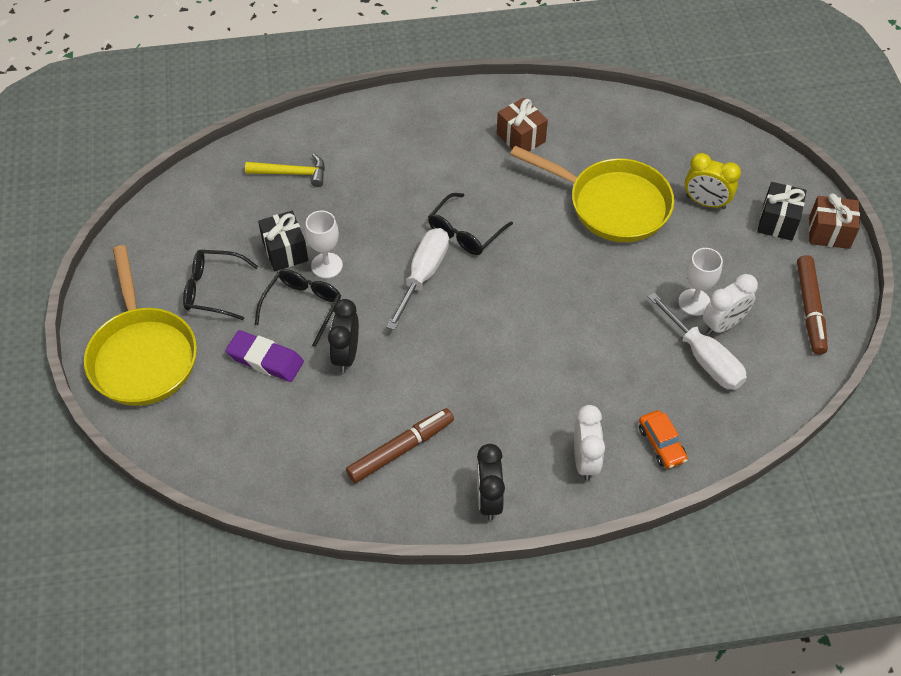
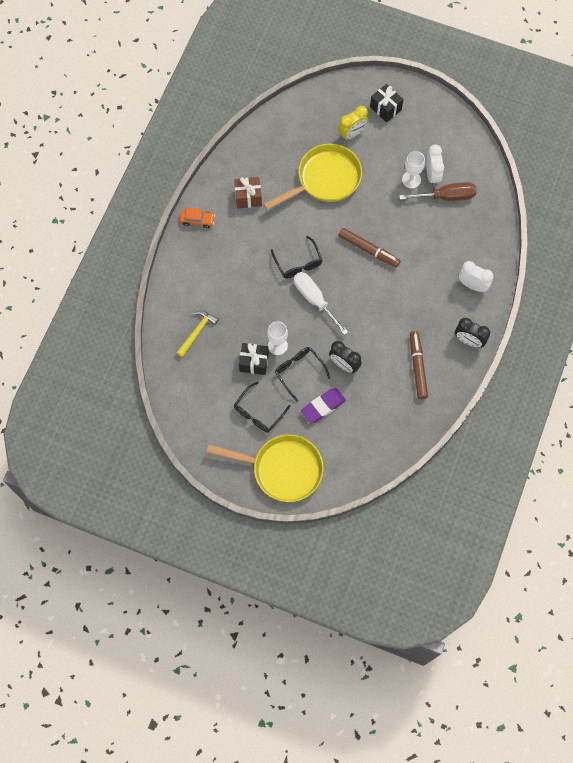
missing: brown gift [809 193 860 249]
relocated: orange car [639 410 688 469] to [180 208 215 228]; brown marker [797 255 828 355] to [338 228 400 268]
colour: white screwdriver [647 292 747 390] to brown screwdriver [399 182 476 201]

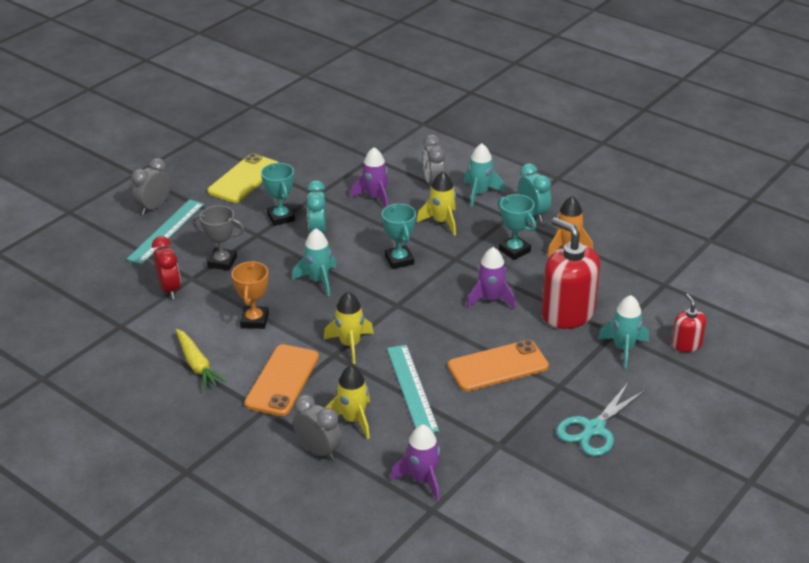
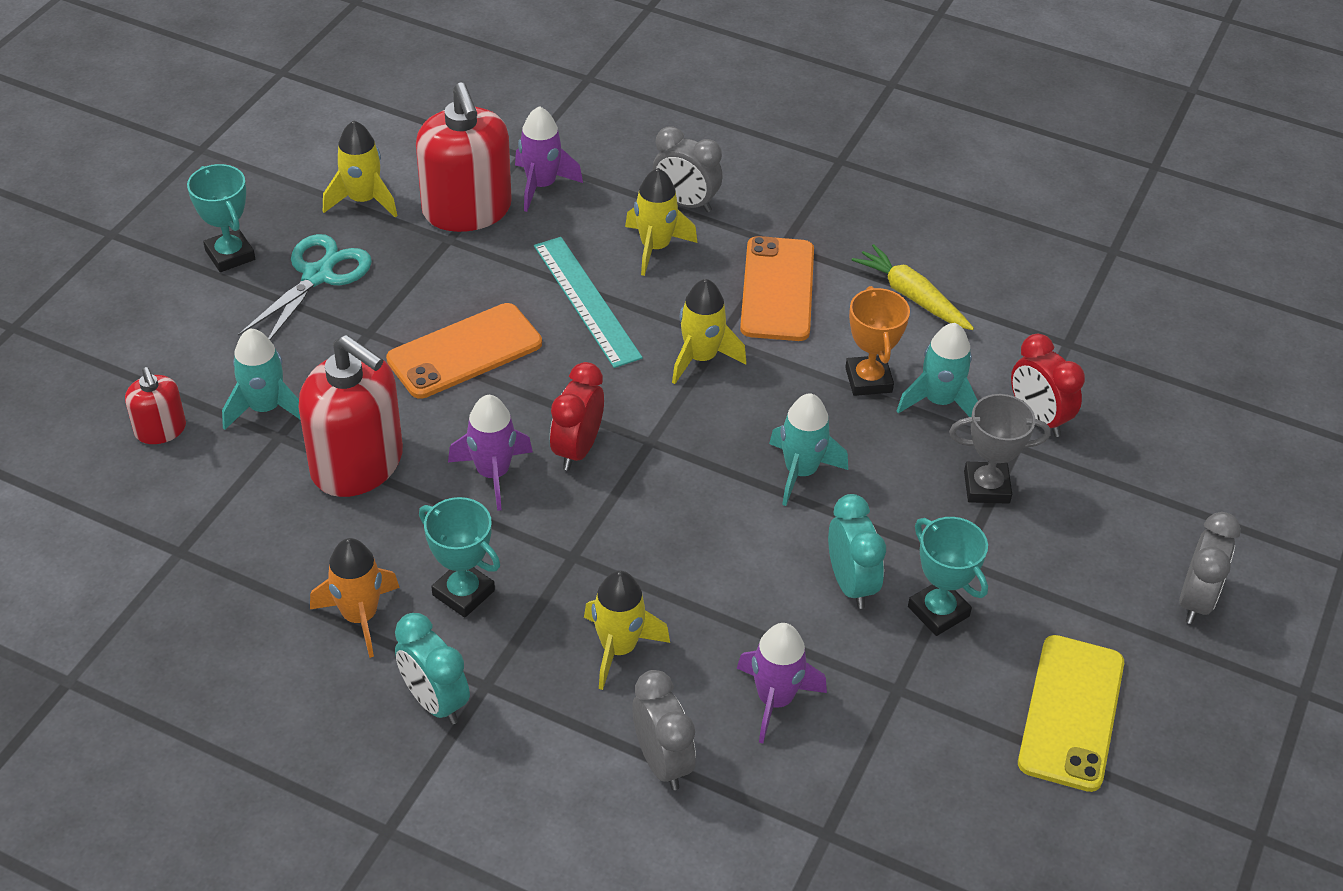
missing: turquoise ruler [127 199 204 264]
appeared: yellow rocket [323 121 398 218]; red soap dispenser [416 83 512 232]; red clock [550 362 604 471]
relocated: turquoise trophy [382 204 416 269] to [187 164 255 272]; turquoise rocket [464 143 505 207] to [897 323 978 417]

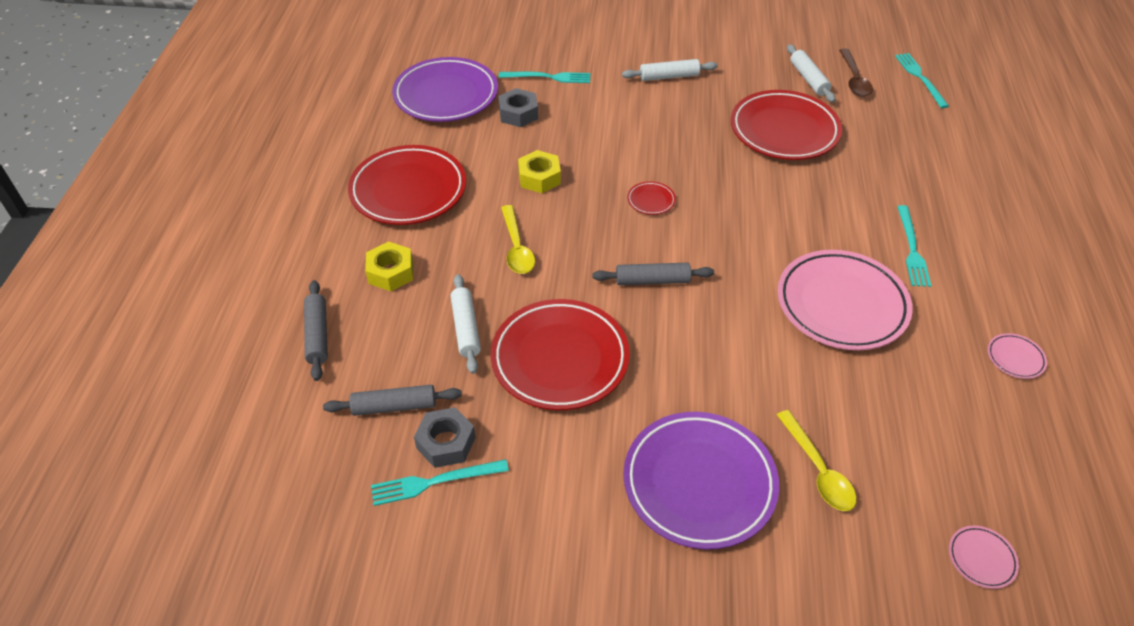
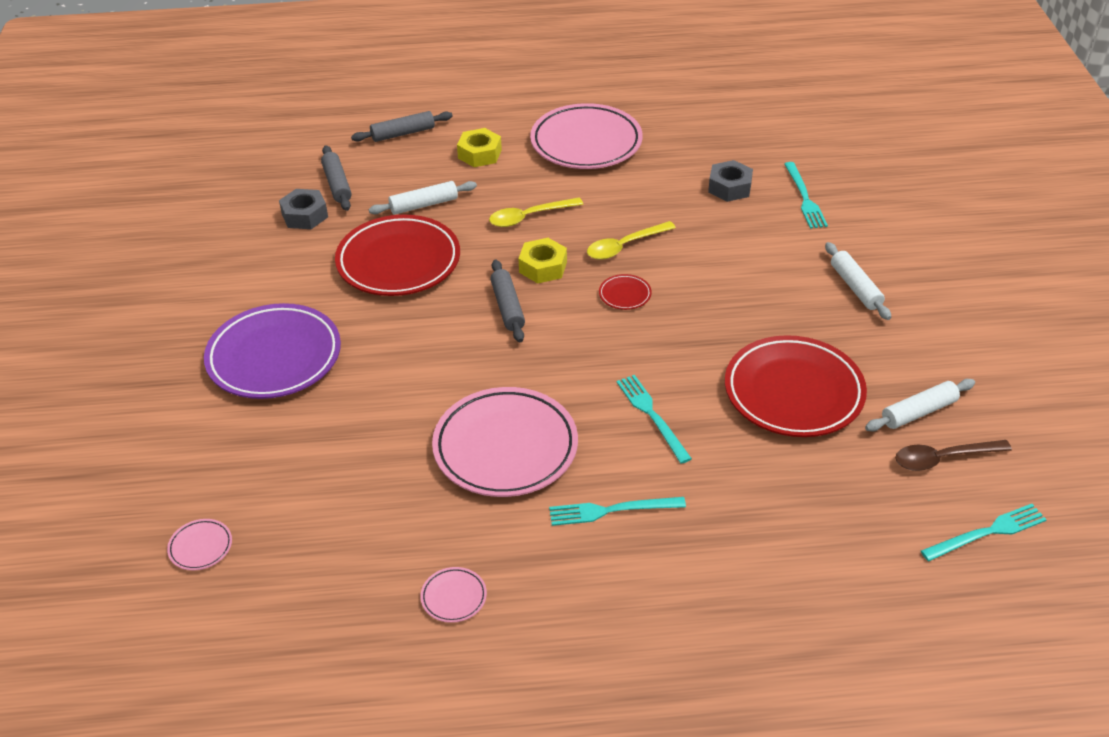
missing: purple plate [392 57 498 122]
relocated: yellow nut [518 150 561 193] to [518 238 567 283]; yellow spoon [777 410 857 511] to [587 221 676 260]; turquoise fork [371 459 509 506] to [617 375 692 464]
colour: red plate [348 145 466 225] to pink plate [530 103 643 169]

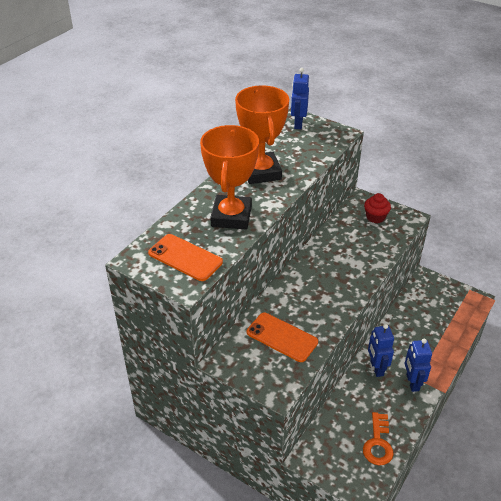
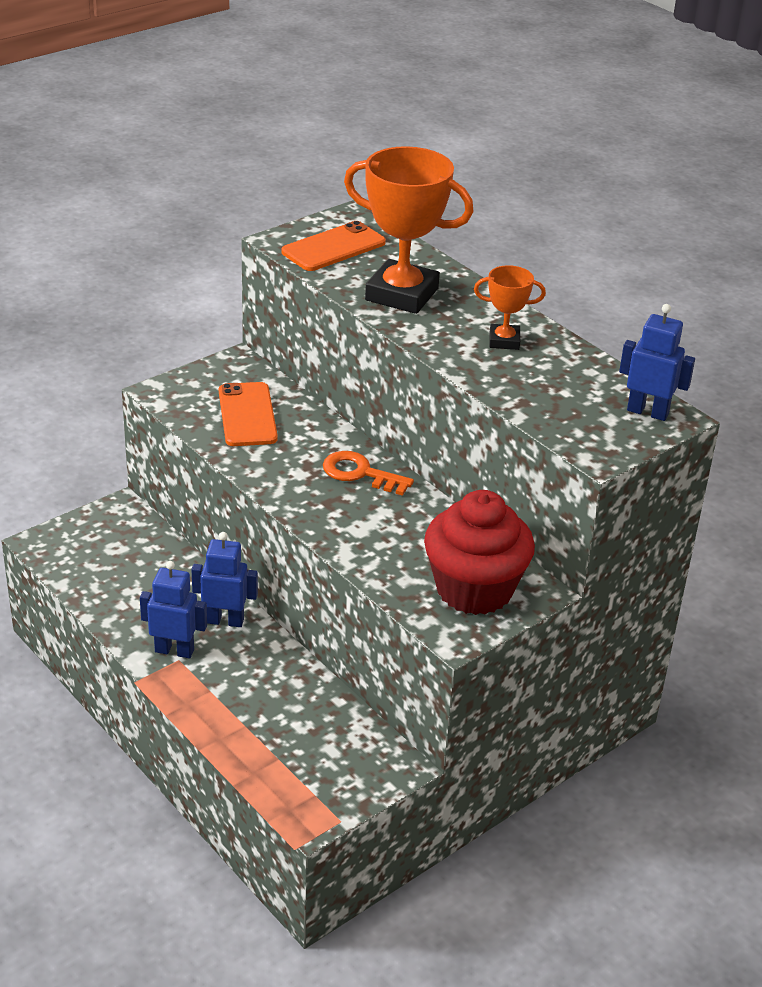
relocated: orange key [363 412 394 465] to [323 451 414 496]
spun: orange phone [247 313 318 362] = [219 382 278 446] 60 degrees counterclockwise
size: red cupcake [364 193 391 223] = [424 490 535 615] x2.01; orange trophy [235 85 289 184] = [474 265 546 350] x0.51

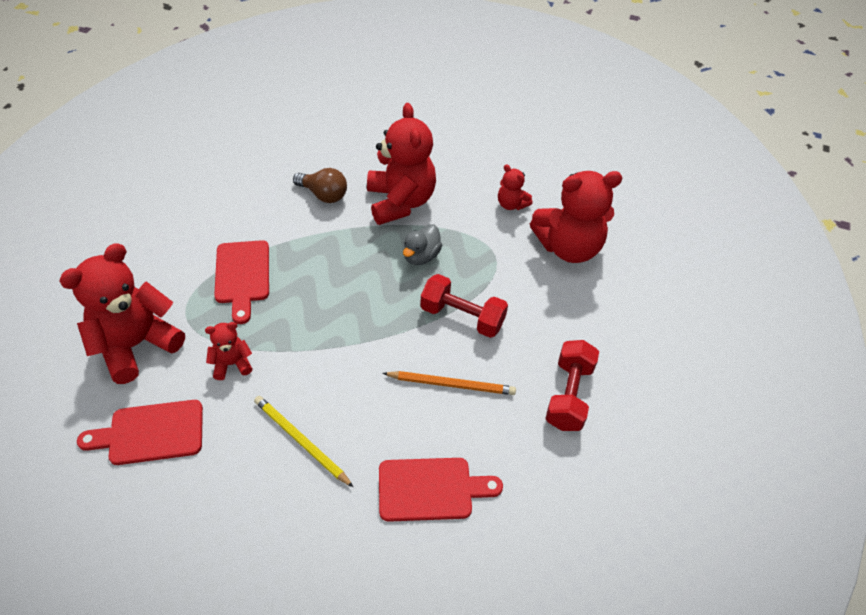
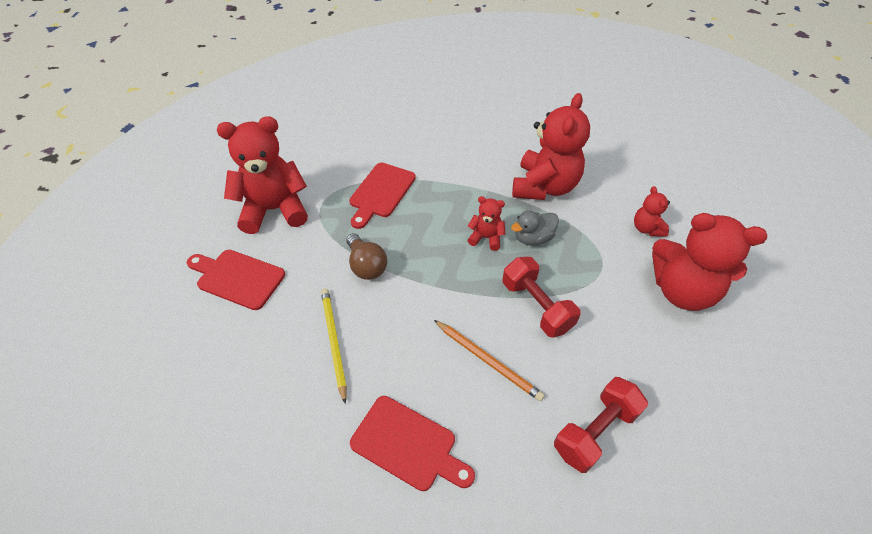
relocated: brown light bulb [293 168 347 203] to [346 233 387 280]; red teddy bear [205 322 252 380] to [468 196 506 251]

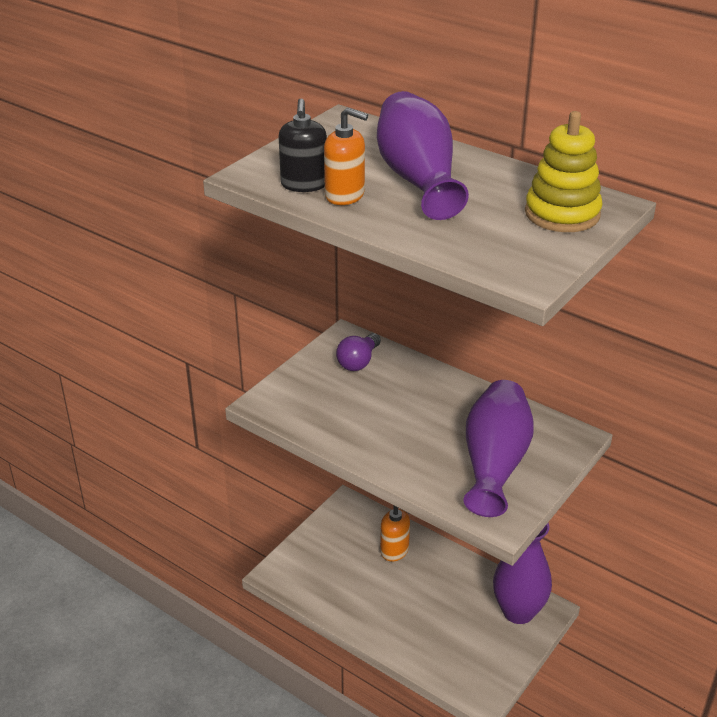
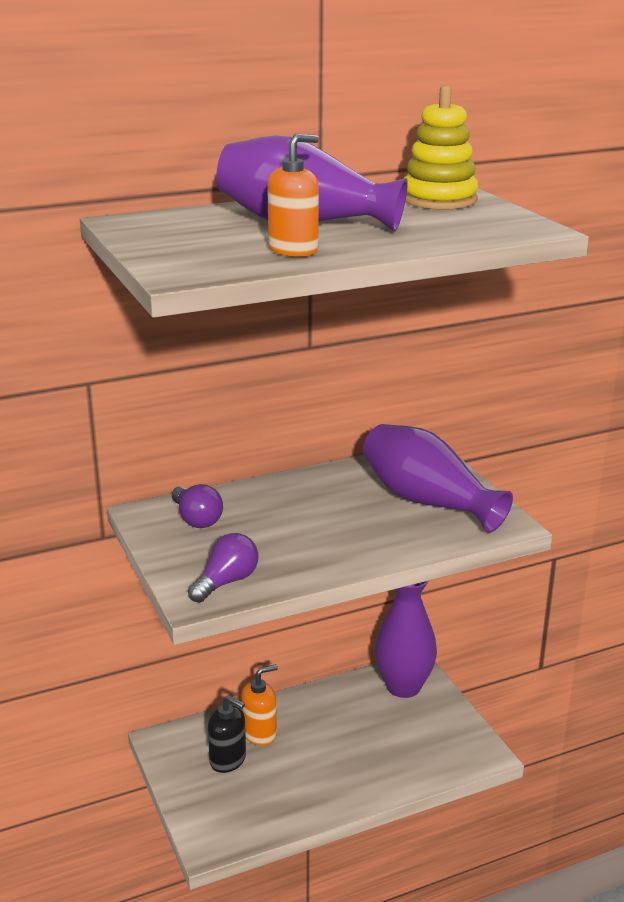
appeared: purple light bulb [188 533 259 603]
relocated: black soap dispenser [278 98 327 192] to [208 695 246 773]

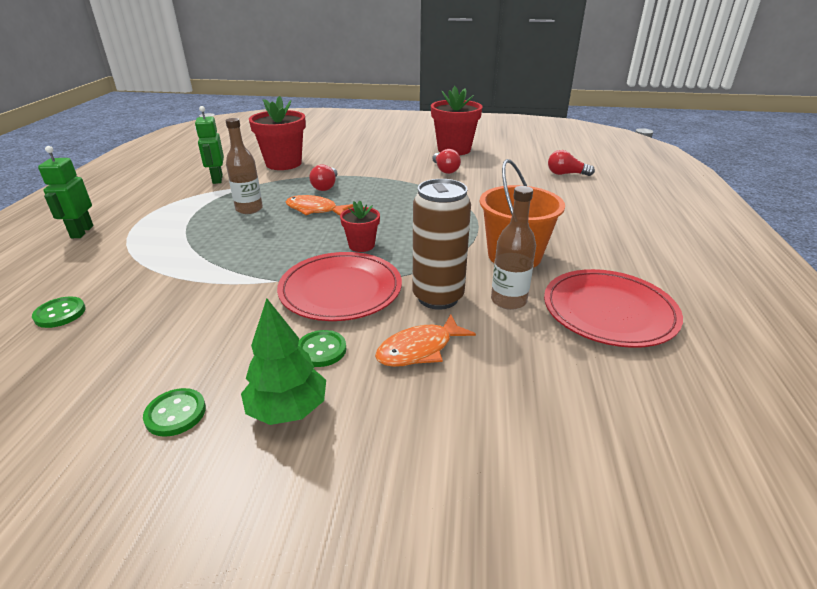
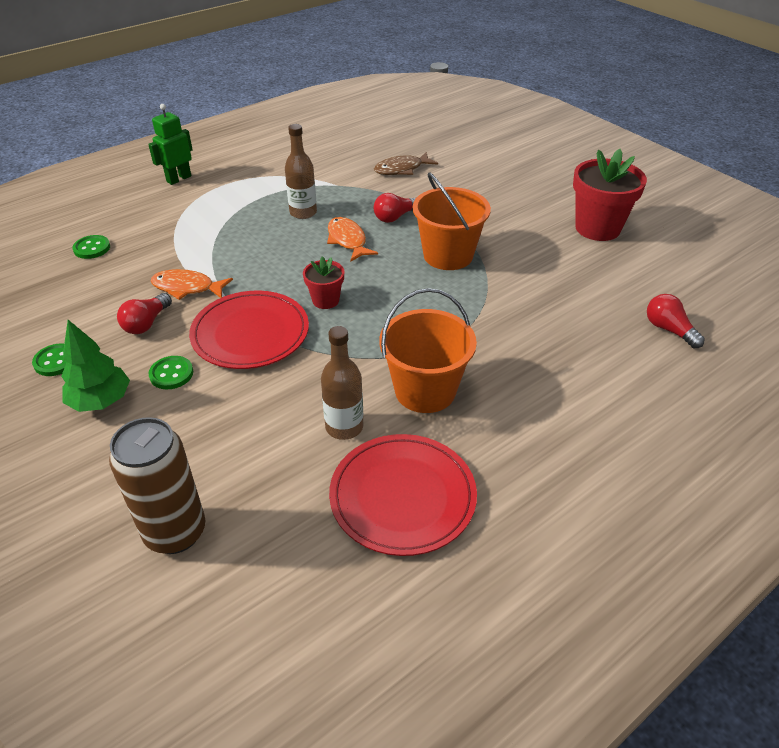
missing: green robot [195 106 224 184]
appeared: orange bucket [413 172 491 270]
relocated: brown can [413 179 471 310] to [109 417 205 554]; red light bulb [432 149 461 174] to [117 293 172 334]; orange fish [375 314 476 367] to [151 269 233 300]
exchanged: red flower pot [249 96 306 170] to brown fish [374 152 438 175]

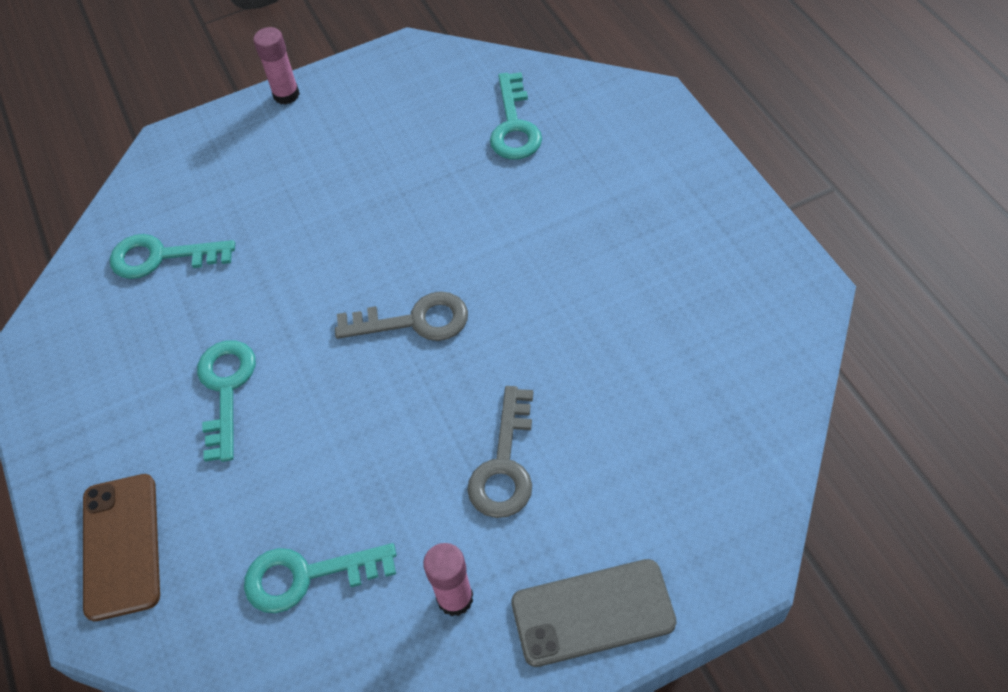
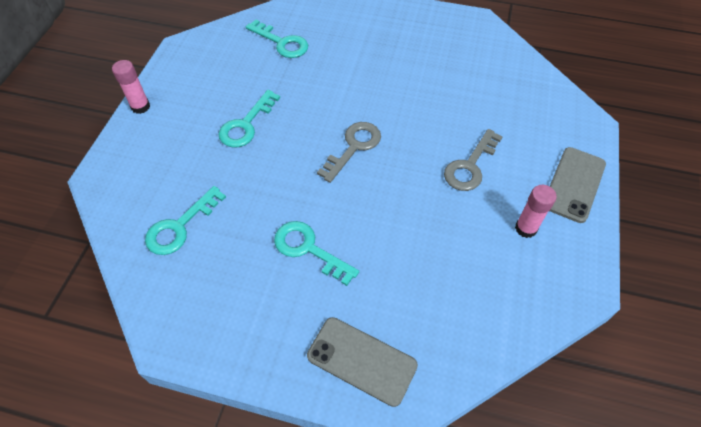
relocated: turquoise key [244 543 396 613] to [219 90 280 148]
colour: brown phone [83 474 160 621] to grey phone [307 317 418 407]
spun: grey key [467 386 533 518] = [444 129 503 191] 75 degrees clockwise

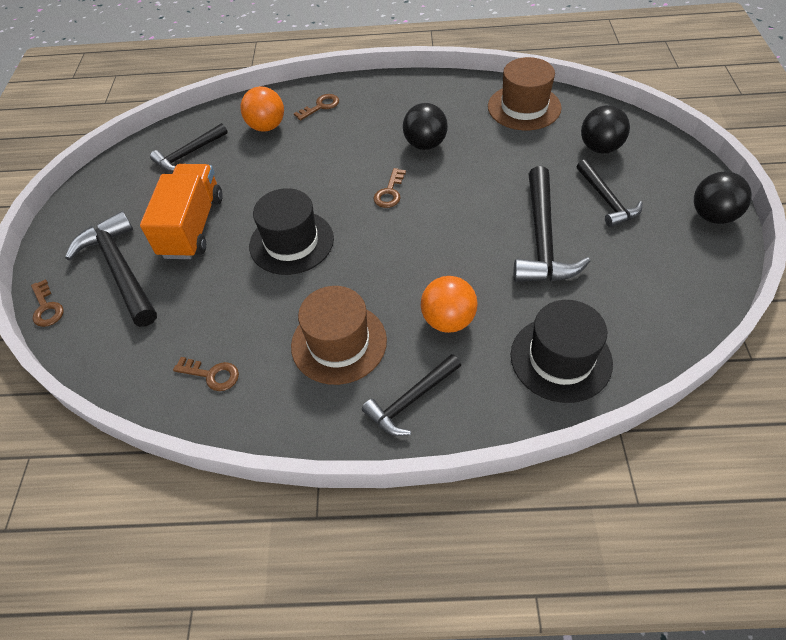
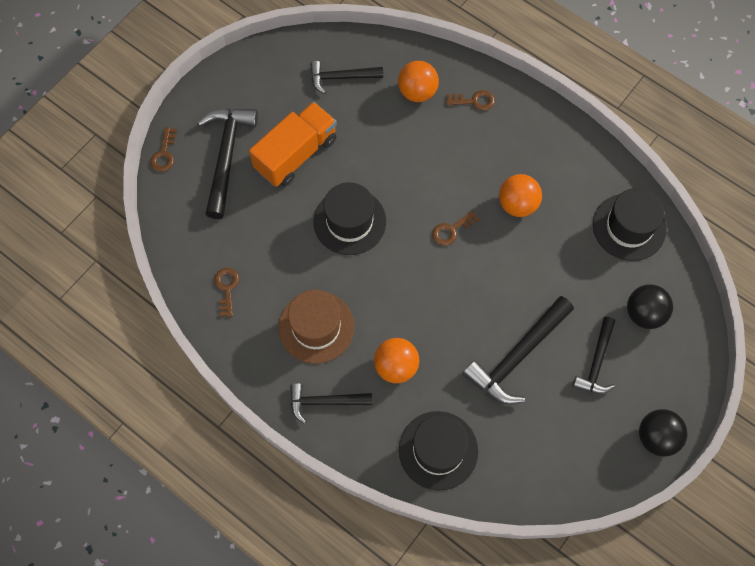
colour: black ball [403 103 448 150] to orange ball [499 174 542 217]; brown hat [488 57 562 130] to black hat [593 188 666 261]
spun: brown key [173 357 239 391] = [214 268 239 317] 150 degrees counterclockwise

